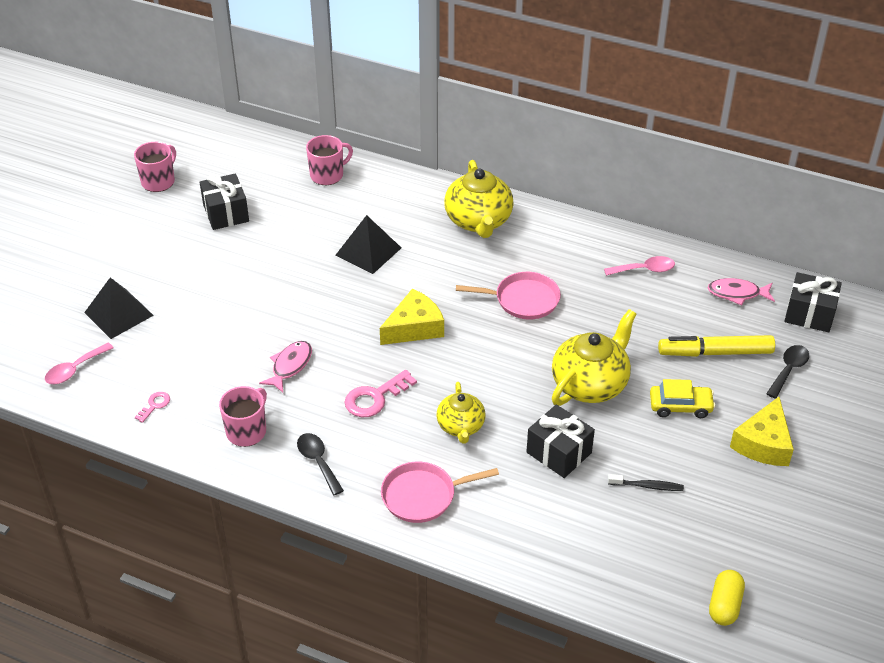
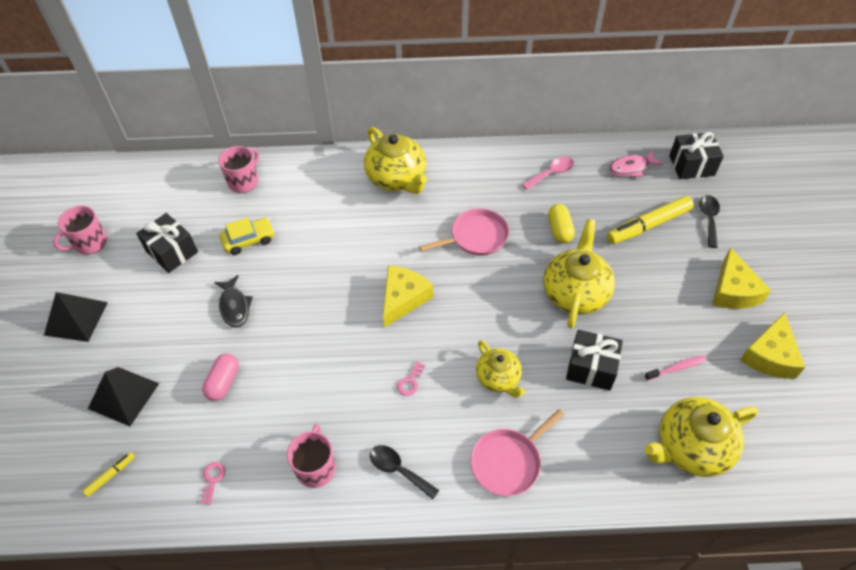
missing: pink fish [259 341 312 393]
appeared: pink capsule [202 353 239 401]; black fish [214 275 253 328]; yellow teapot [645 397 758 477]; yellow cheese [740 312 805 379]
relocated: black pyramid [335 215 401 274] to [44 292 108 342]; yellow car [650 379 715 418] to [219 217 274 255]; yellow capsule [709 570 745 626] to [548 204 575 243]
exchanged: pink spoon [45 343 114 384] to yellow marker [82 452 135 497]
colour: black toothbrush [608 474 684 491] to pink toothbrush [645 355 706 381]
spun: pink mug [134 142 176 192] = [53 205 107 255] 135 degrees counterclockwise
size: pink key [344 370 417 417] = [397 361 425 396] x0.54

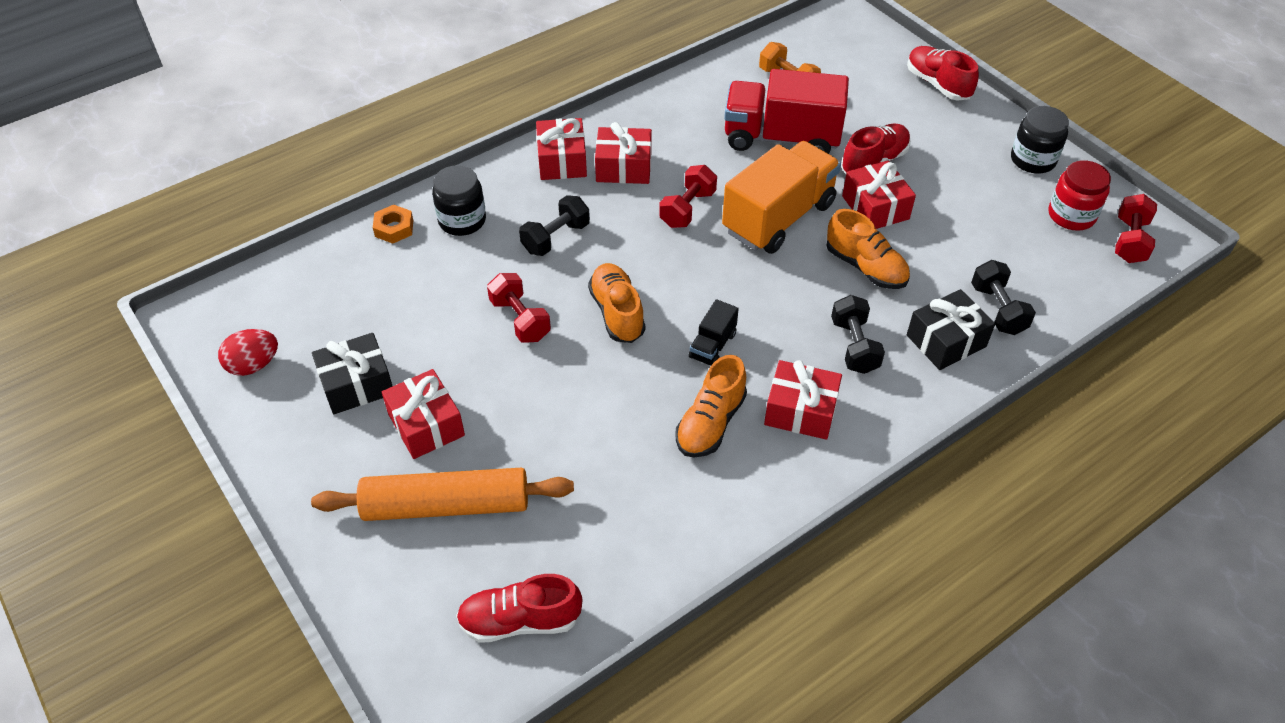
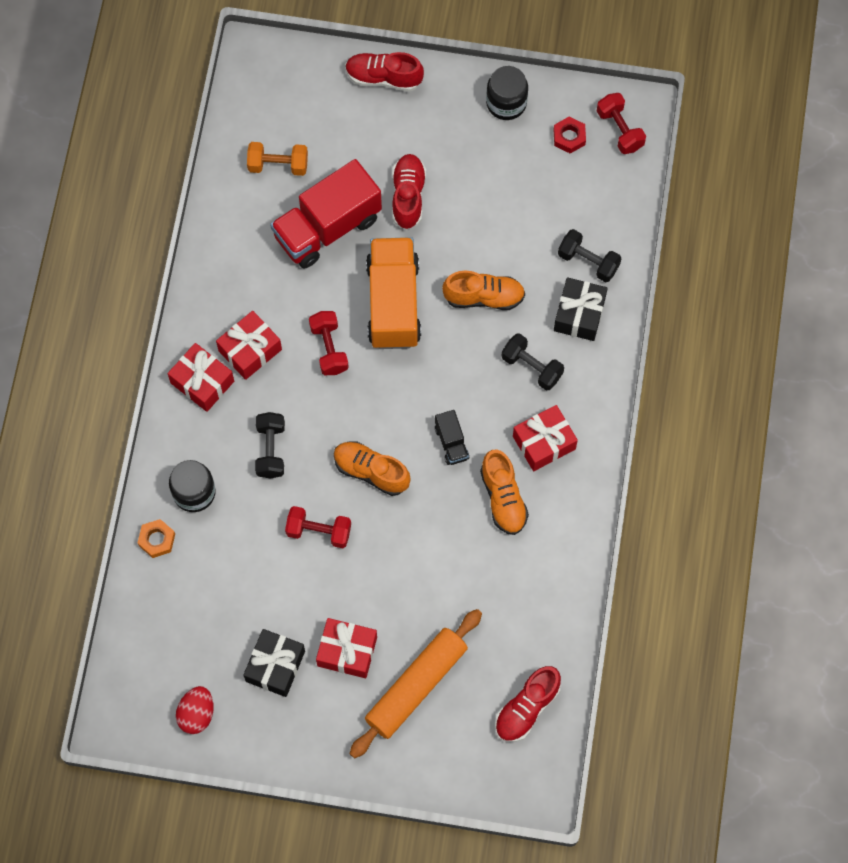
missing: red gift [842 160 916 229]
exchanged: red jar [1048 160 1111 231] to red nut [554 117 586 154]

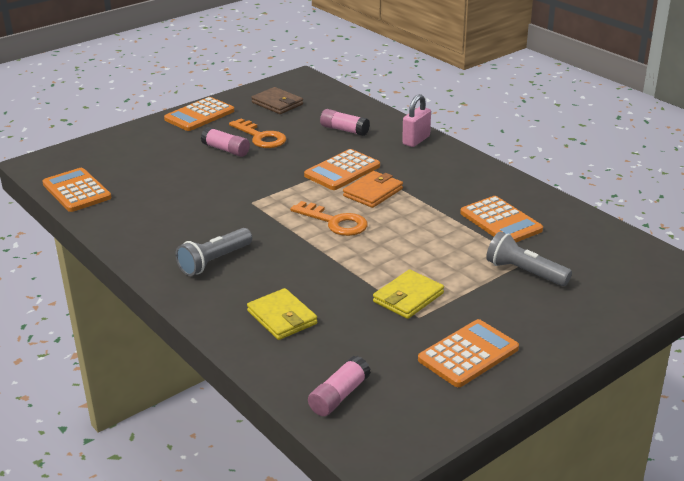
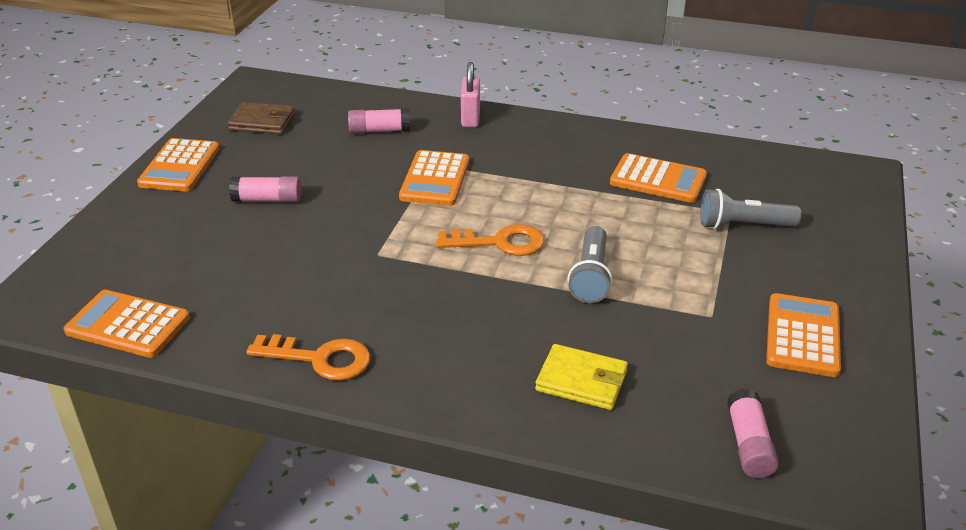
missing: orange wallet [343 171 403 208]; yellow wallet [373 270 444 319]
relocated: orange key [229 118 286 148] to [246 334 370 381]; grey flashlight [175 228 252 276] to [568 226 613 303]

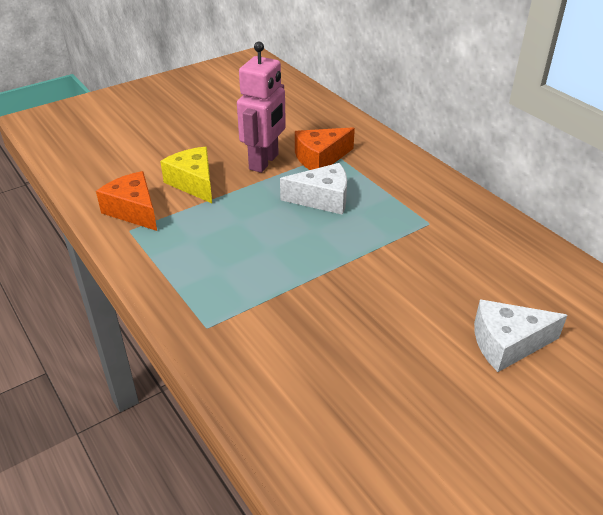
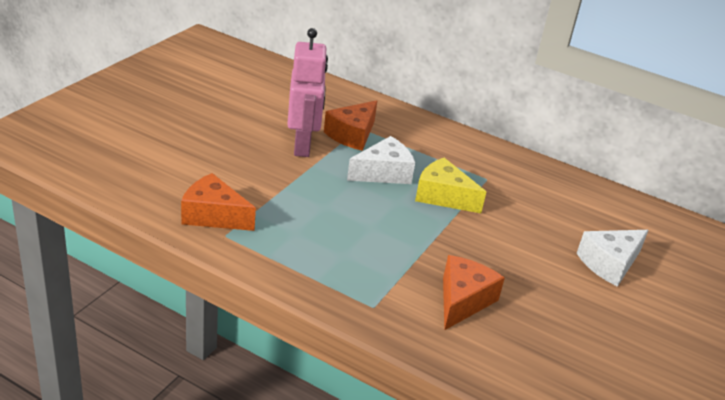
appeared: orange cheese [443 255 505 330]
relocated: yellow cheese [160 147 212 203] to [415 158 486 213]

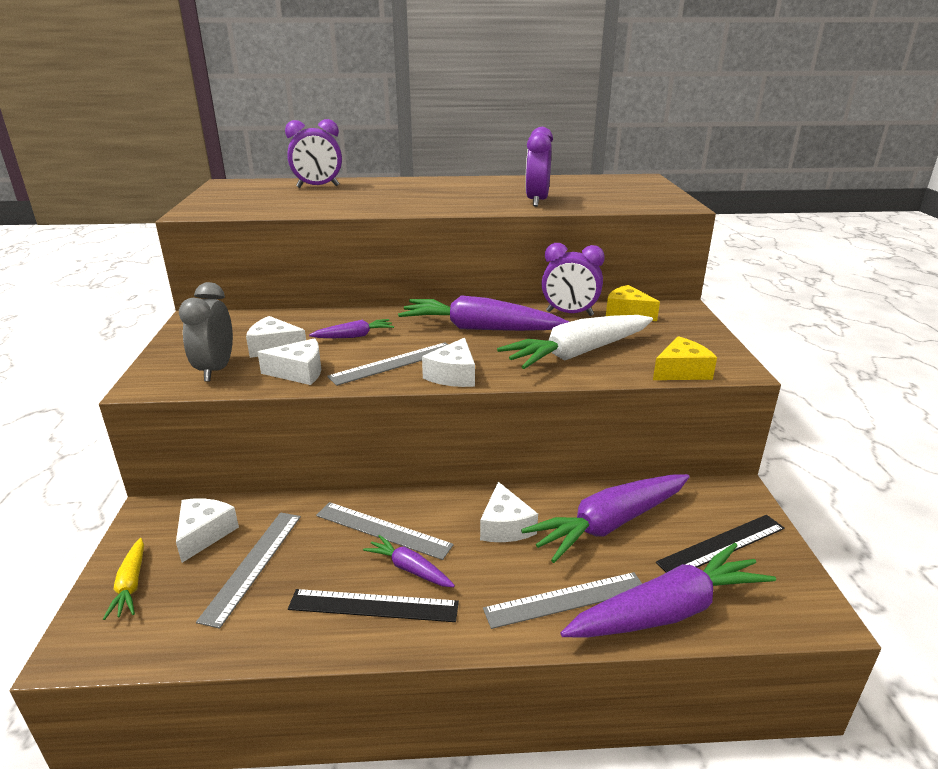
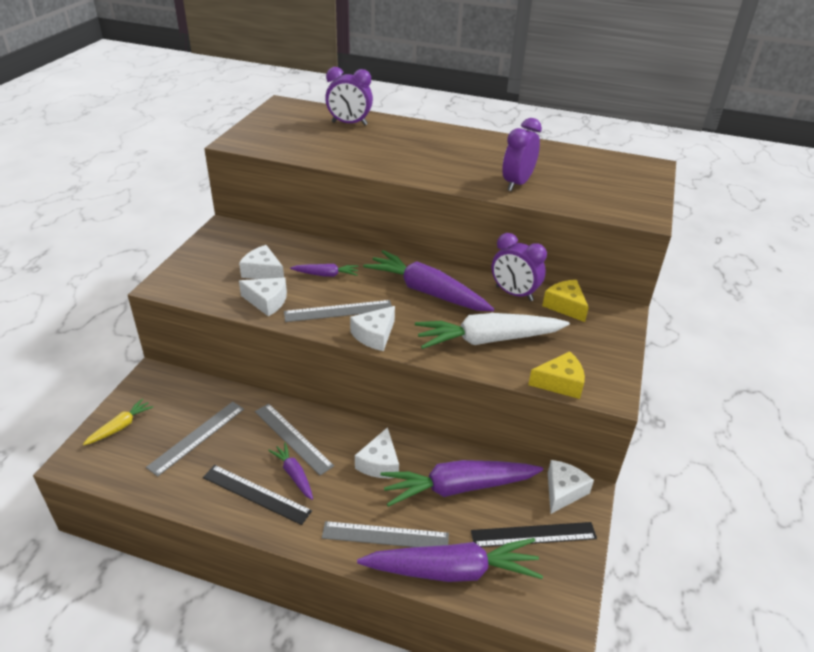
missing: grey clock [179 282 233 381]
relocated: white cheese [176 499 239 563] to [548 460 594 514]
spun: yellow carrot [103 538 144 620] = [83 399 153 446] 150 degrees counterclockwise

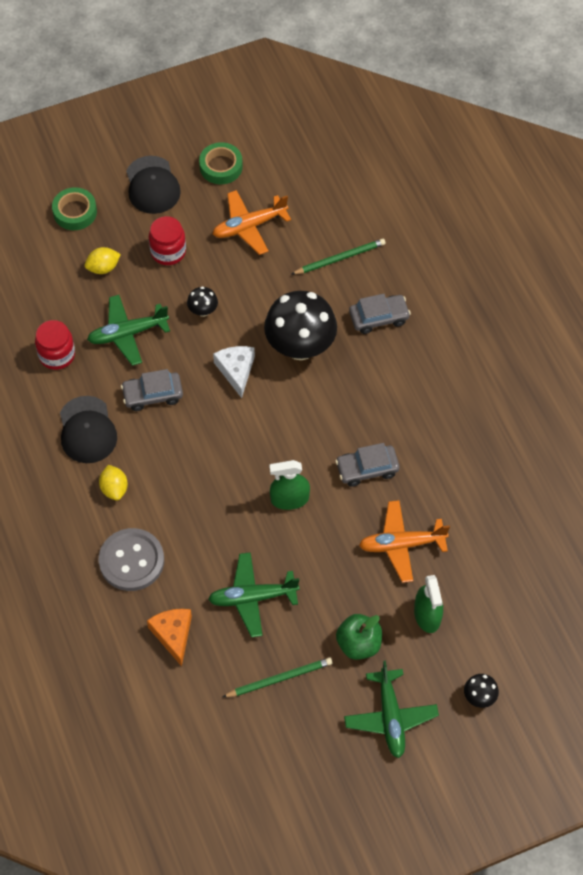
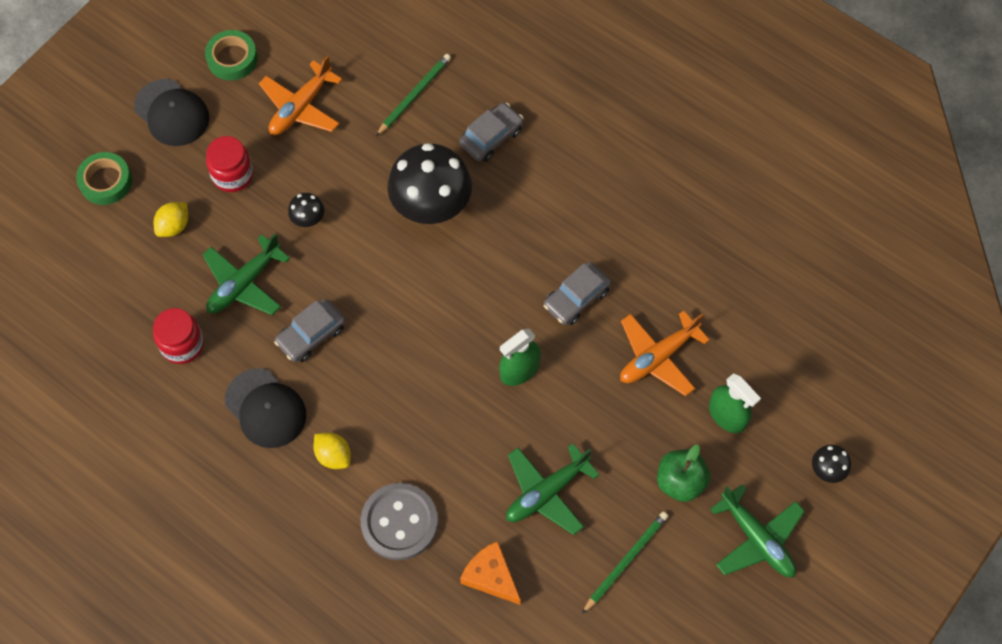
missing: white cheese [213 346 255 398]

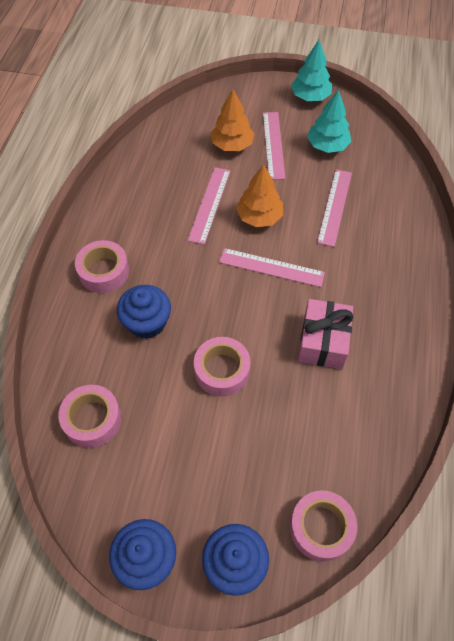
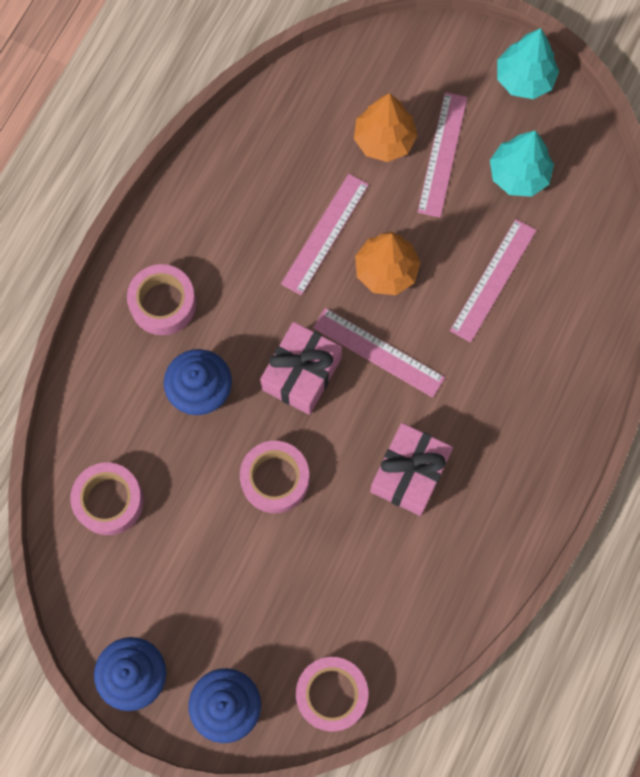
appeared: pink gift [260 322 342 415]

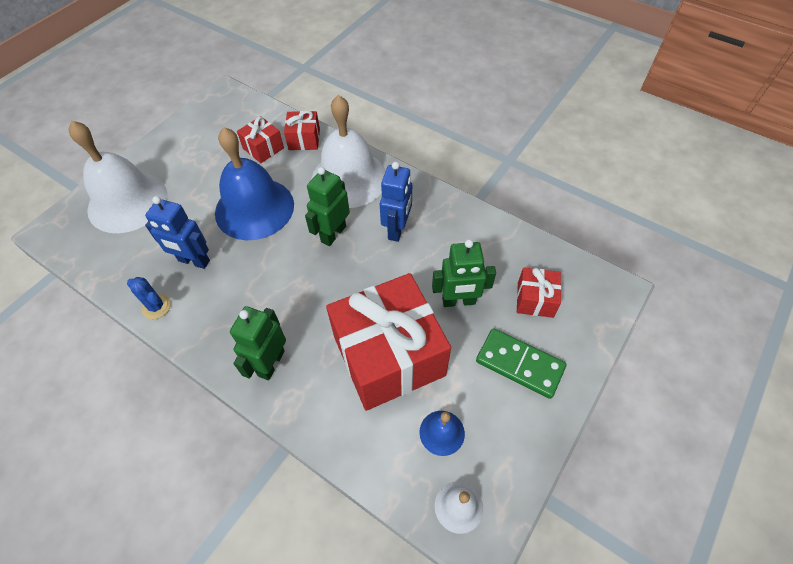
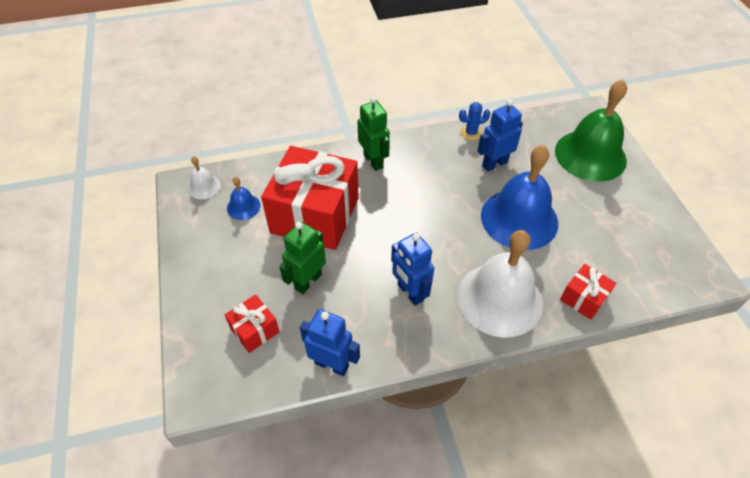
missing: red gift [237 116 284 163]; green robot [305 167 350 246]; green domino [476 328 566 399]
appeared: blue robot [300 309 360 376]
colour: white bell [69 121 168 233] to green bell [555 79 627 182]

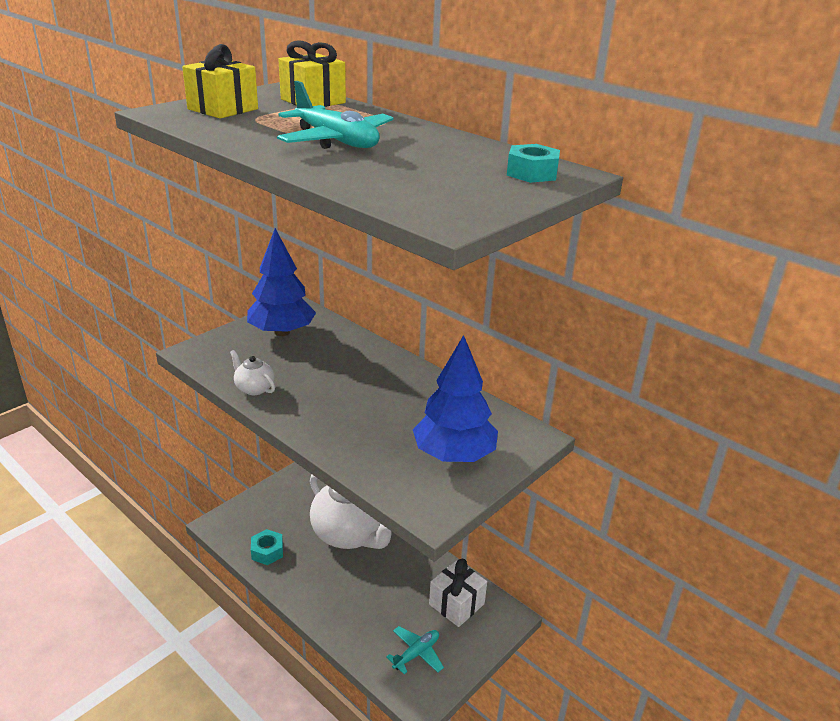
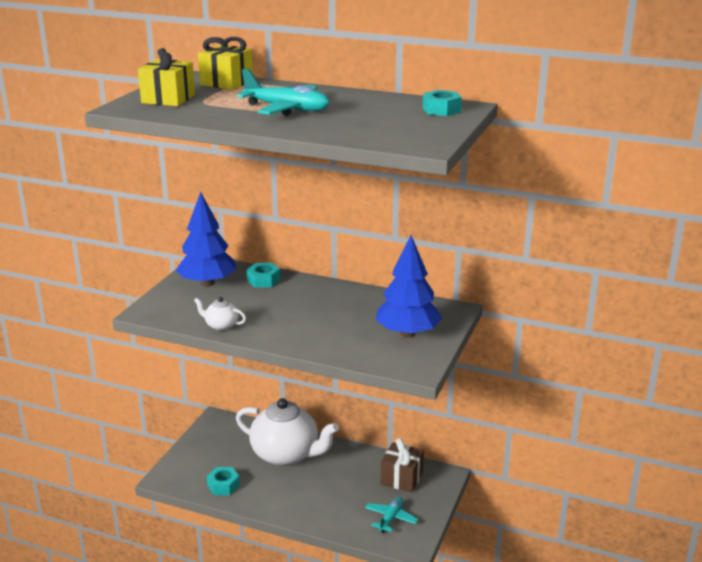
appeared: turquoise nut [247 263 280 288]
colour: white gift [429 559 487 627] to brown gift [381 438 424 492]

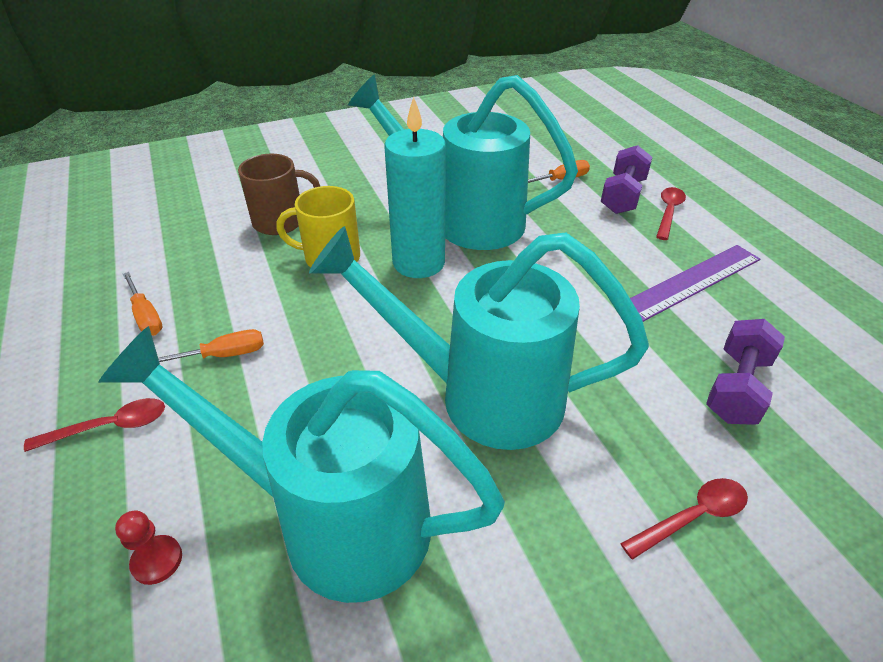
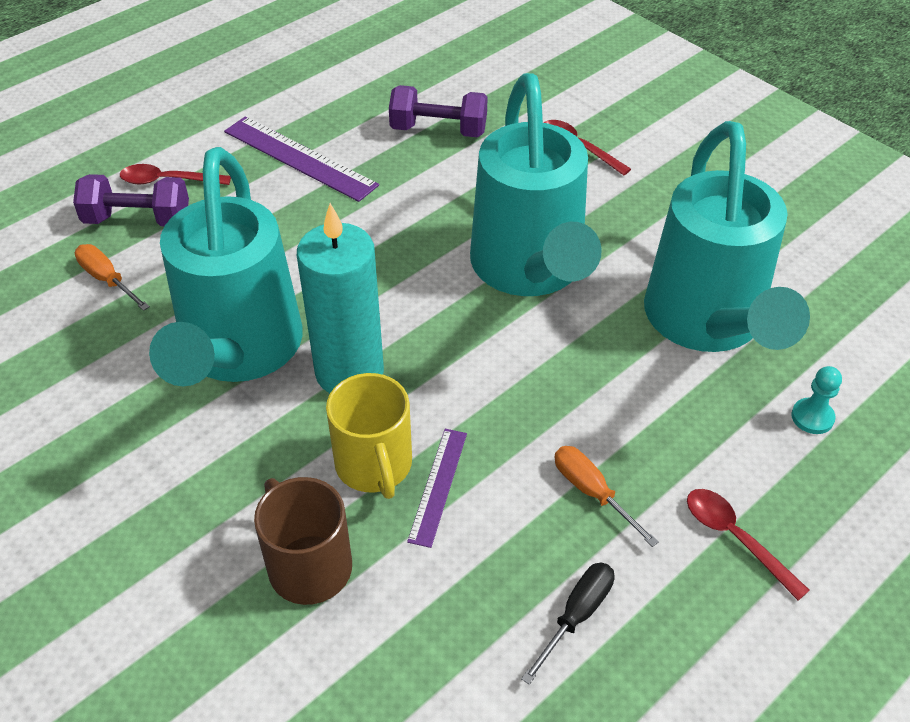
appeared: purple ruler [407 429 467 548]
colour: orange screwdriver [123 272 163 336] to black screwdriver [521 562 615 685]; red pawn [115 510 182 585] to turquoise pawn [791 366 842 434]

